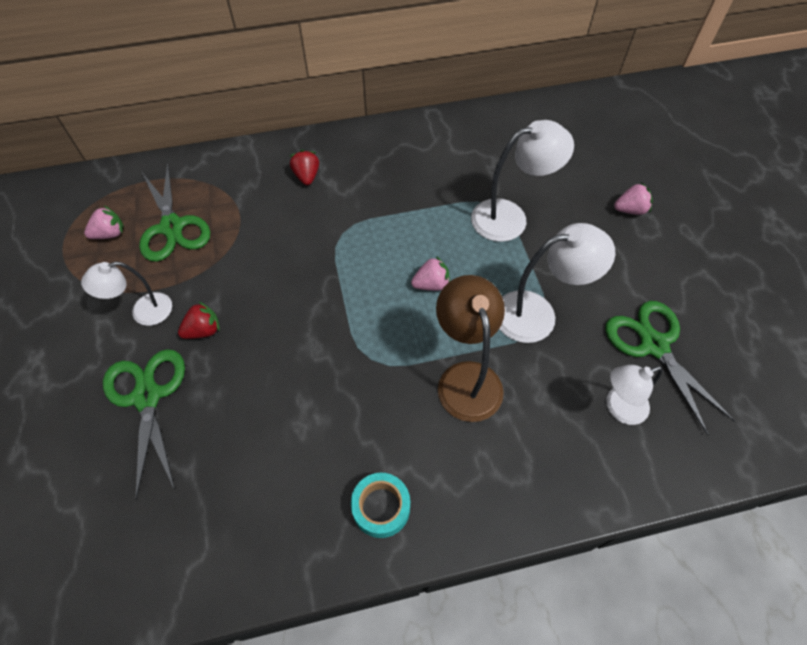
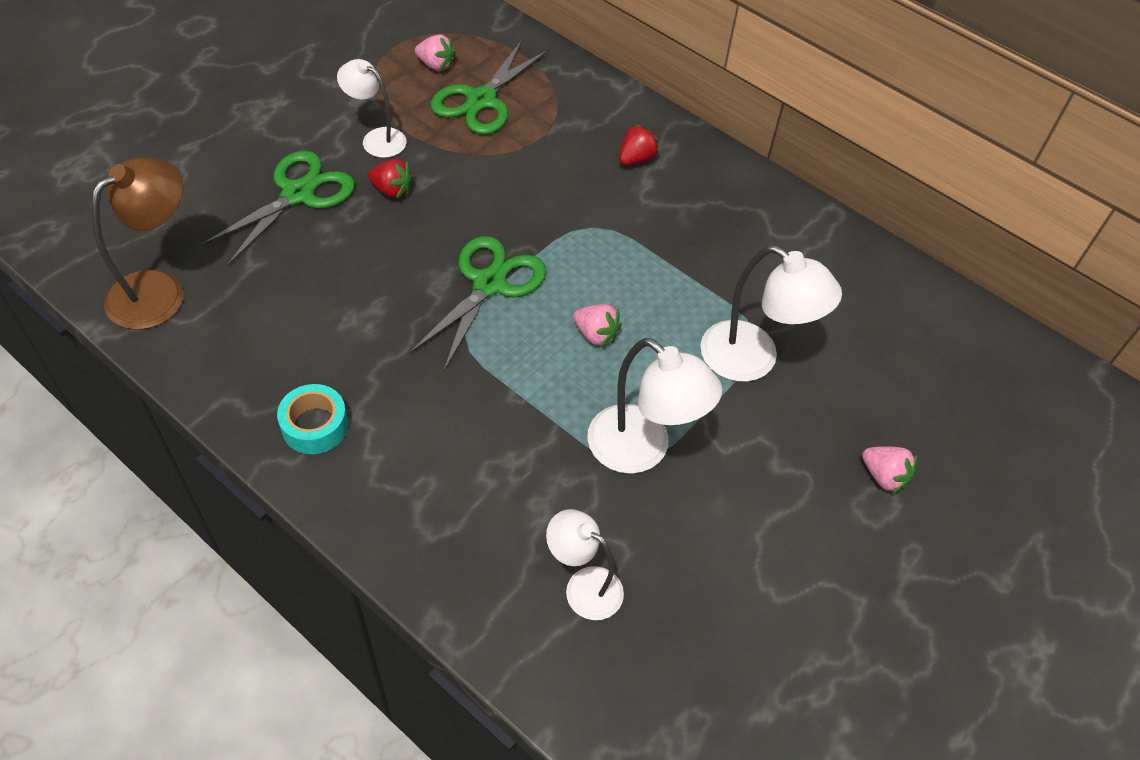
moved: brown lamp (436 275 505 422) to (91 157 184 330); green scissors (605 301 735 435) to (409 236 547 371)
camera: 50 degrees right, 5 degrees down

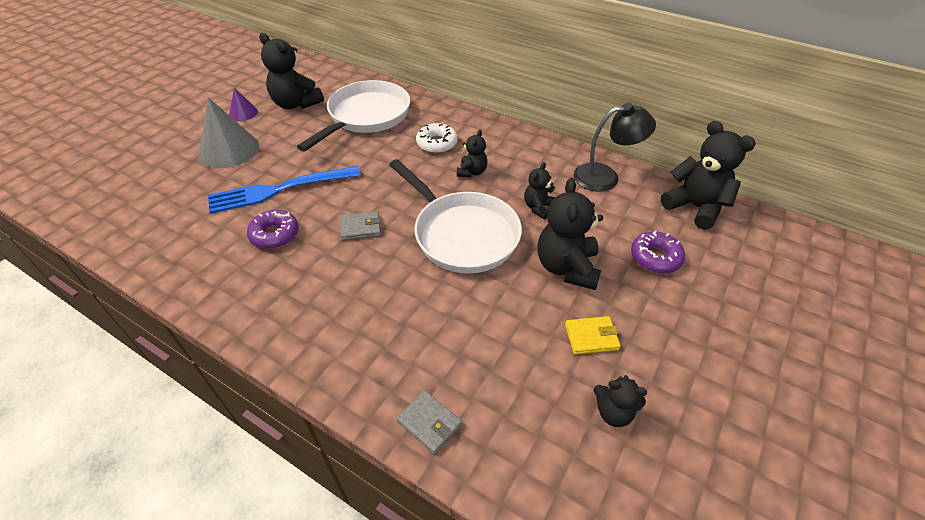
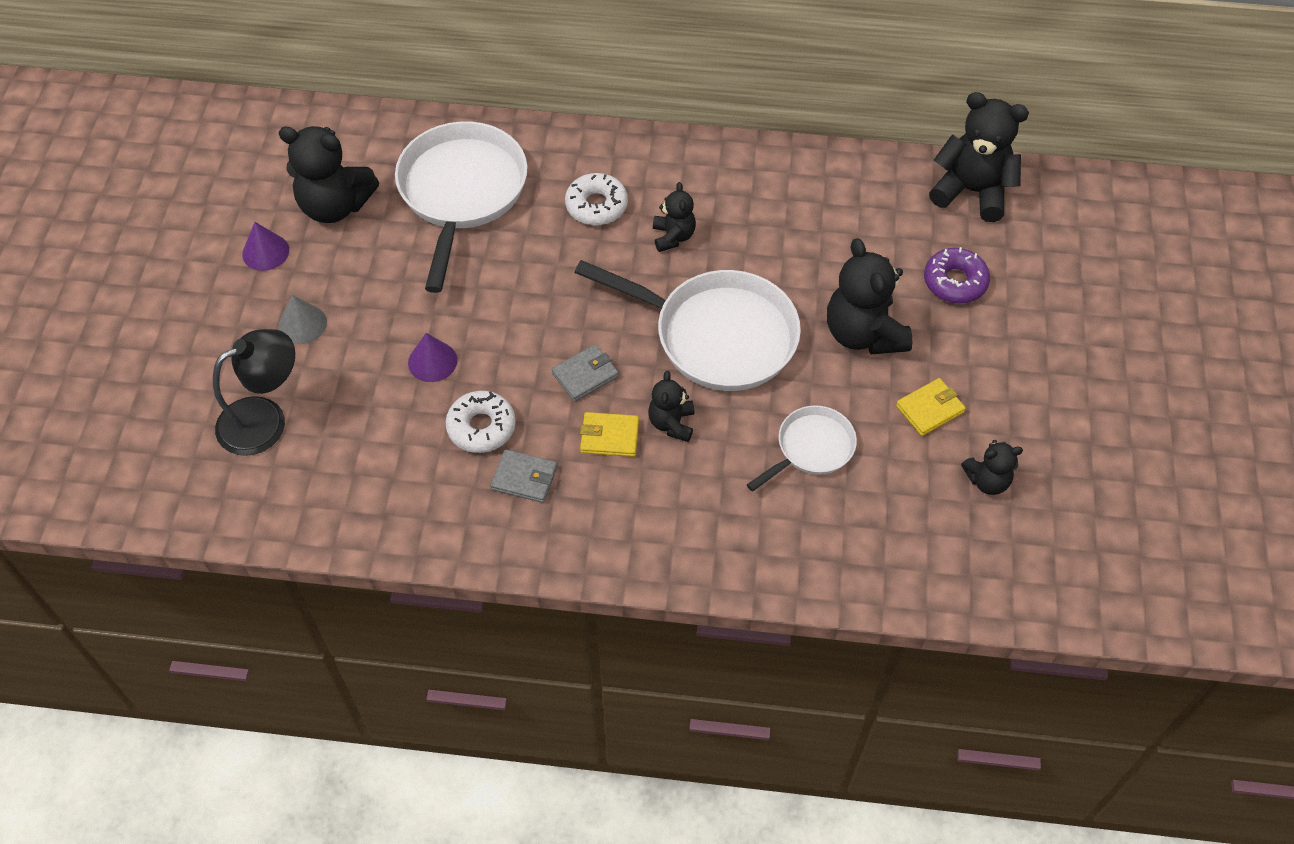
added: white pan (747 405 857 491); yellow wallet (580 412 639 457)
moved: black lamp (573 103 656 191) to (213 329 295 456); black teddy bear (524 162 556 220) to (648 371 695 442); grey wallet (396 390 462 454) to (491 449 557 503)
replaced: blue fork (208 166 361 214) to purple cone (408 333 457 382)
recoloured: purple donut (247 210 299 249) to white donut (445 391 516 453)
resized: grey cone (198 97 259 168) = (278 295 327 344) x0.52
camera: 25 degrees left, 10 degrees up

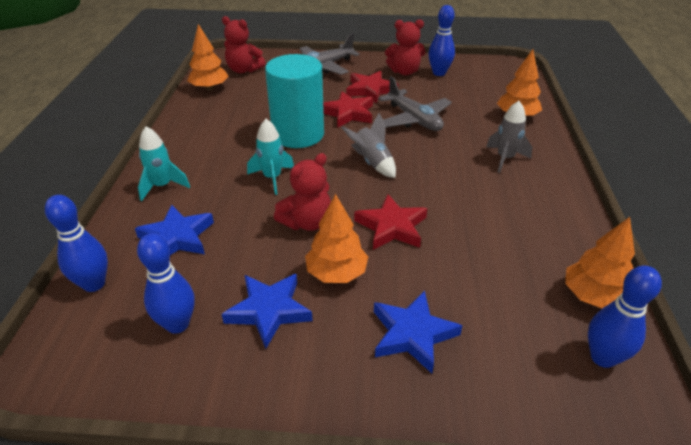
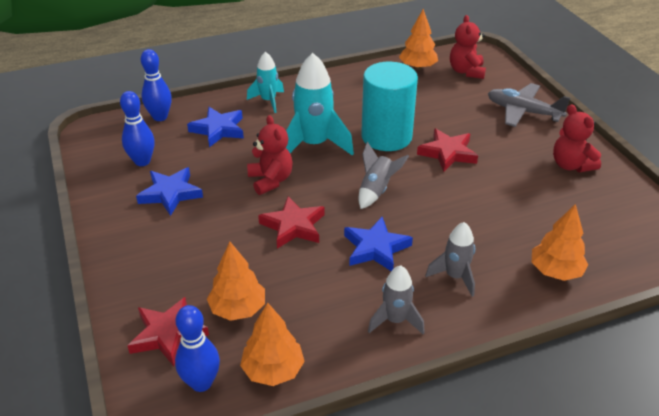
removed: blue bowling pin (428 5 455 76); grey plane (378 76 452 131)
added: grey rocket (368 265 425 334)
moved: red star (346 71 399 104) to (127 297 209 366); orange tree (305 194 368 283) to (207 242 265 321); blue star (374 291 462 373) to (344 217 413 271)
turned: red teddy bear (274 153 331 231) = (247 115 293 195) 135 degrees counterclockwise
resized: turquoise rocket (247 119 294 195) = (286 53 354 156) x1.72
camera: 65 degrees right, 0 degrees up

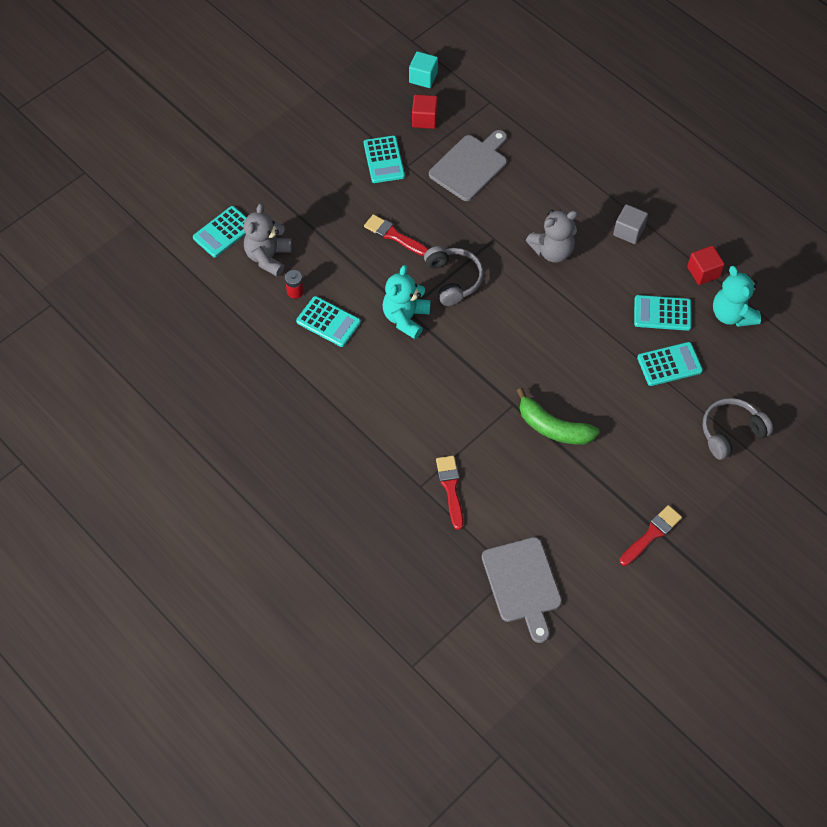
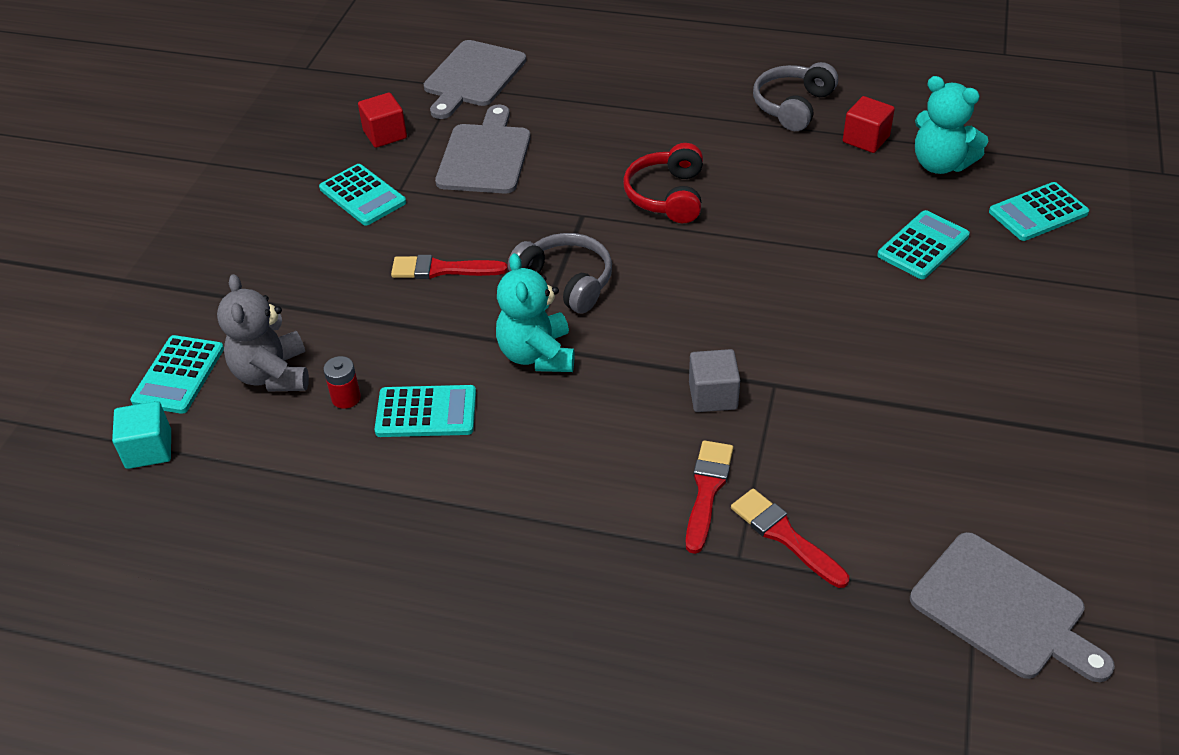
removed: green banana (517 388 600 445)
added: grey cutting board (424 40 526 119)
moved: turquoise cube (409 51 438 88) to (112 401 171 469); grey cube (613 204 648 244) to (689 349 740 412); turquoise calculator (634 295 692 331) to (989 182 1089 241); grey headphones (702 398 773 460) to (753 62 838 131); red brush (620 505 682 566) to (686 440 733 554)
replaced: grey teddy bear (526 209 578 263) to red headphones (623 143 703 223)
camera: 30 degrees left, 15 degrees down

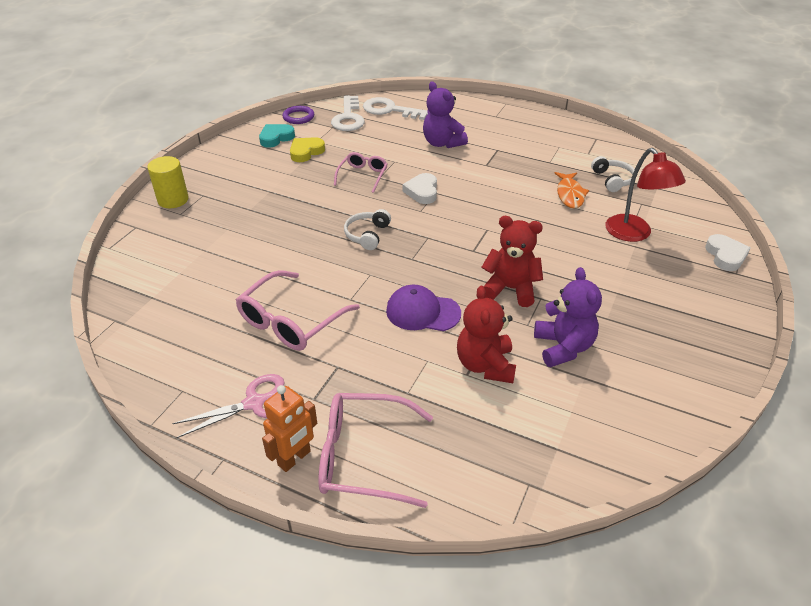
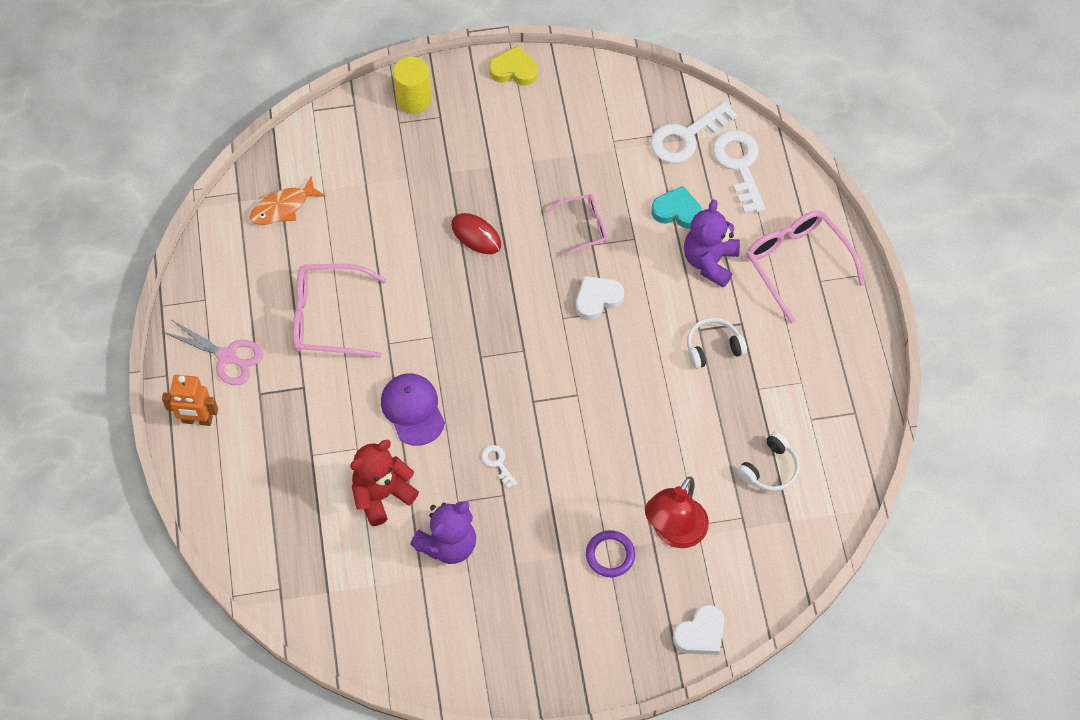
added: red mouse (451 213 501 254)
moved: purple ring (283 106 314 124) to (586 530 635 577); turquoise heart (259 124 295 148) to (652 186 703 228); yellow heart (290 137 325 162) to (489 46 538 85); orange fish (554 172 589 209) to (250 176 325 225); white headphones (344 209 391 250) to (687 318 747 369); pink glasses (318 393 433 508) to (746 210 865 324)
replaced: red teddy bear (482 216 543 307) to white key (481 445 518 488)
camera: 55 degrees right, 20 degrees up

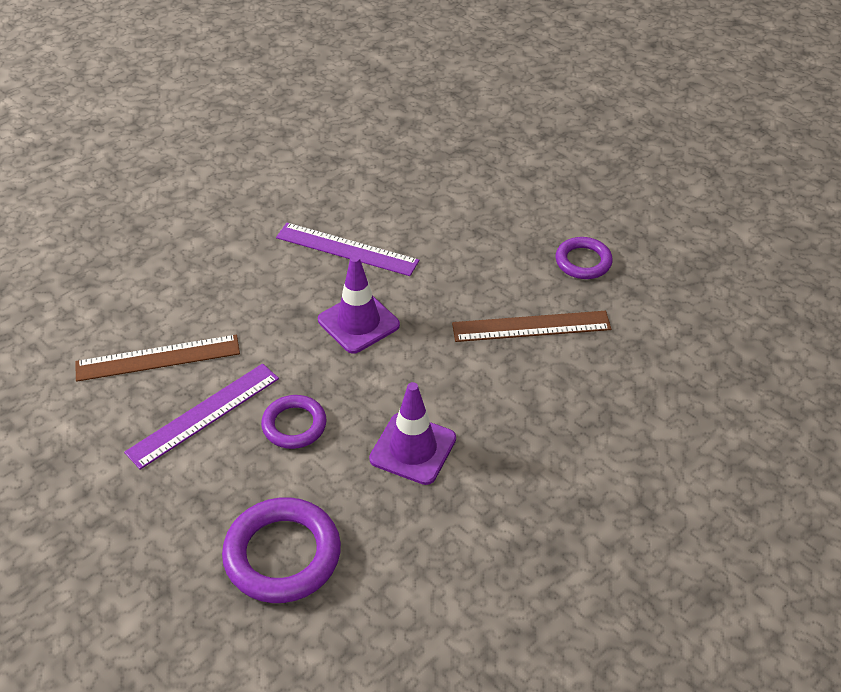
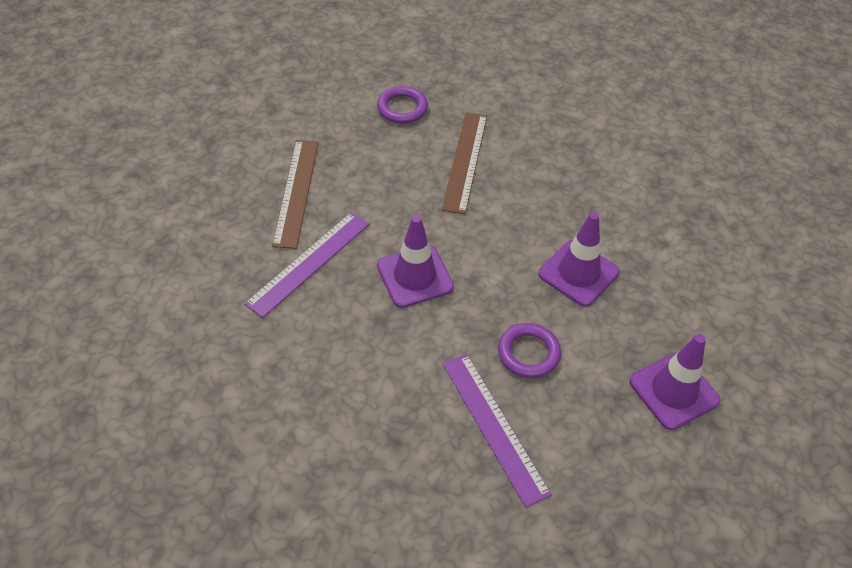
moved: brown ruler (75 335 240 382) to (272 140 319 249)
replaced: purple ring (222 497 341 603) to purple traffic cone (629 334 720 430)
camera: 75 degrees left, 5 degrees up

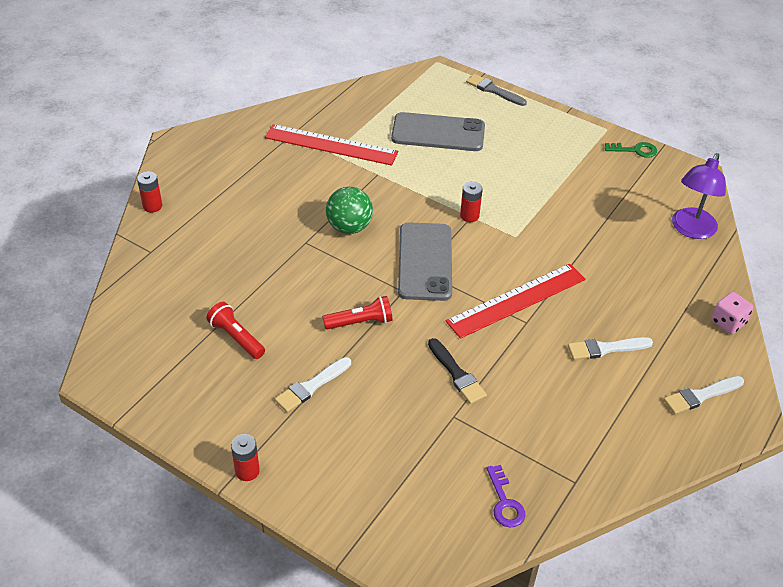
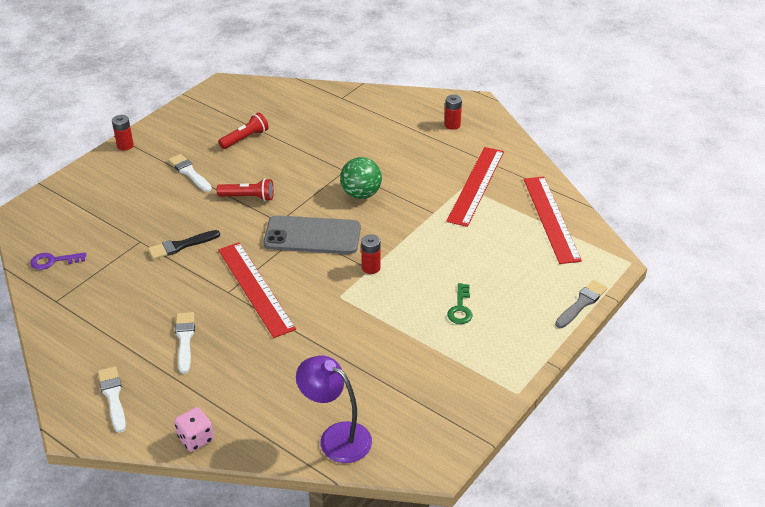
removed: grey phone (391 112 485 151)
added: red ruler (524 177 582 264)
moved: green key (605 142 657 158) to (447 283 472 324); red battery (137 171 162 213) to (445 95 462 130)
turned: red flashlight (323 296 393 330) = (217 178 274 201) 75 degrees counterclockwise
camera: 95 degrees right, 5 degrees down

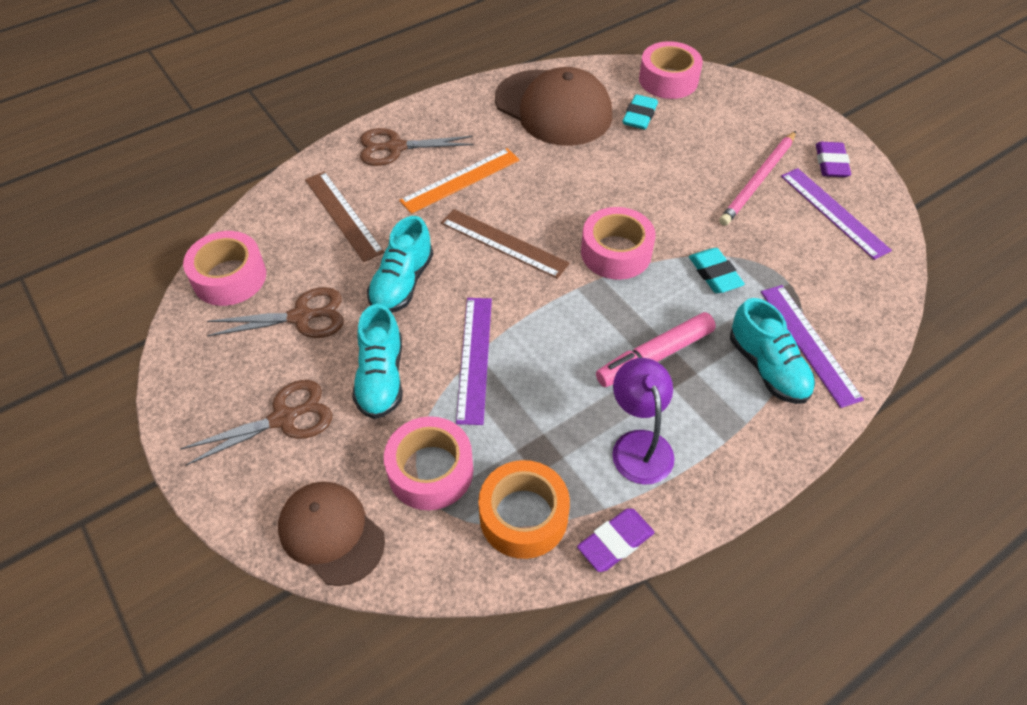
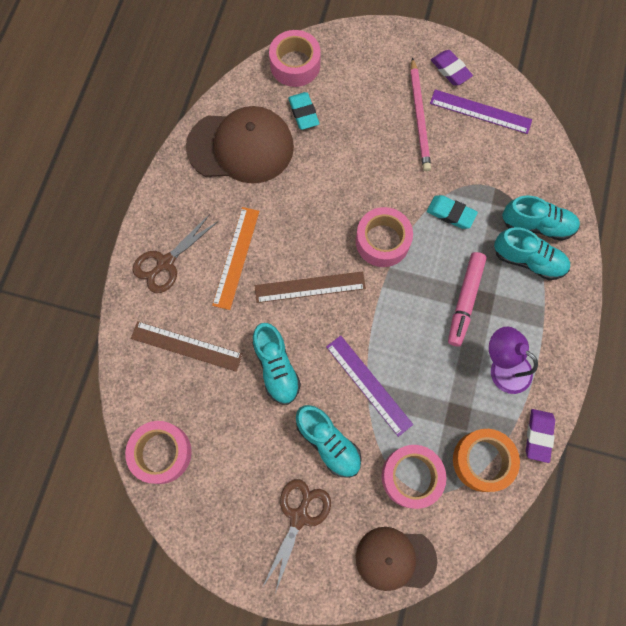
removed: brown scissors (207 287 344 338)
replaced: purple ruler (761 285 864 408) to turquoise shoe (502 195 580 241)
camera: 40 degrees left, 20 degrees up

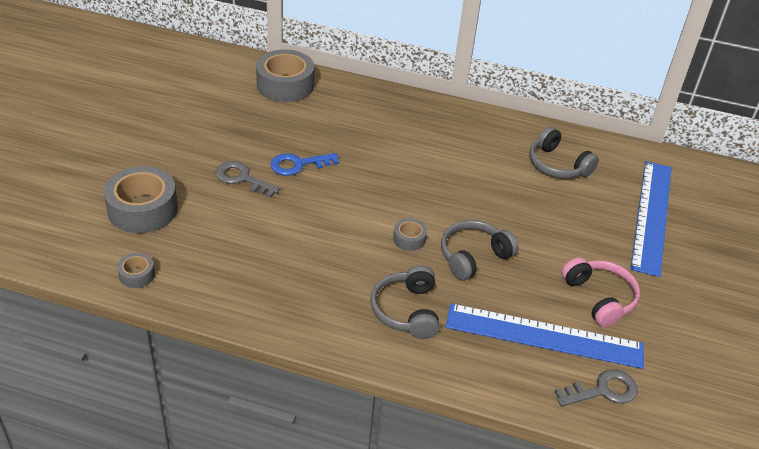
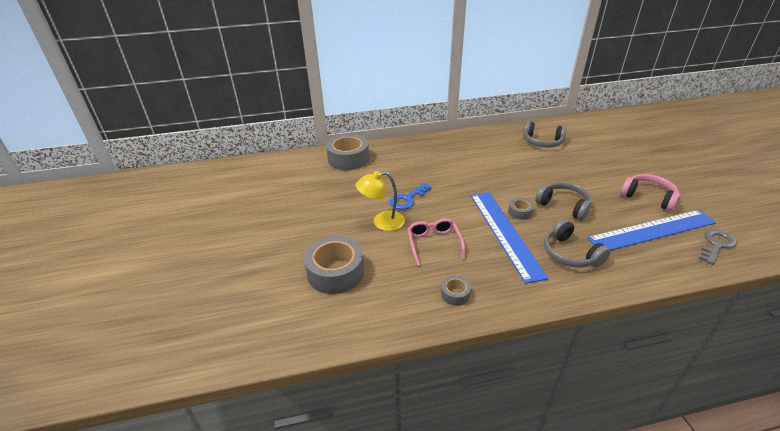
added: pink glasses (408 218 465 266)
moved: blue ruler (630 161 672 277) to (471 192 549 284); grey tape (117 253 155 288) to (441 276 471 306)
replaced: grey key (216 161 280 198) to yellow lamp (356 171 405 231)
turned: grey headphones (441 220 519 281) = (535 182 592 220) 105 degrees clockwise
camera: 25 degrees left, 5 degrees down

